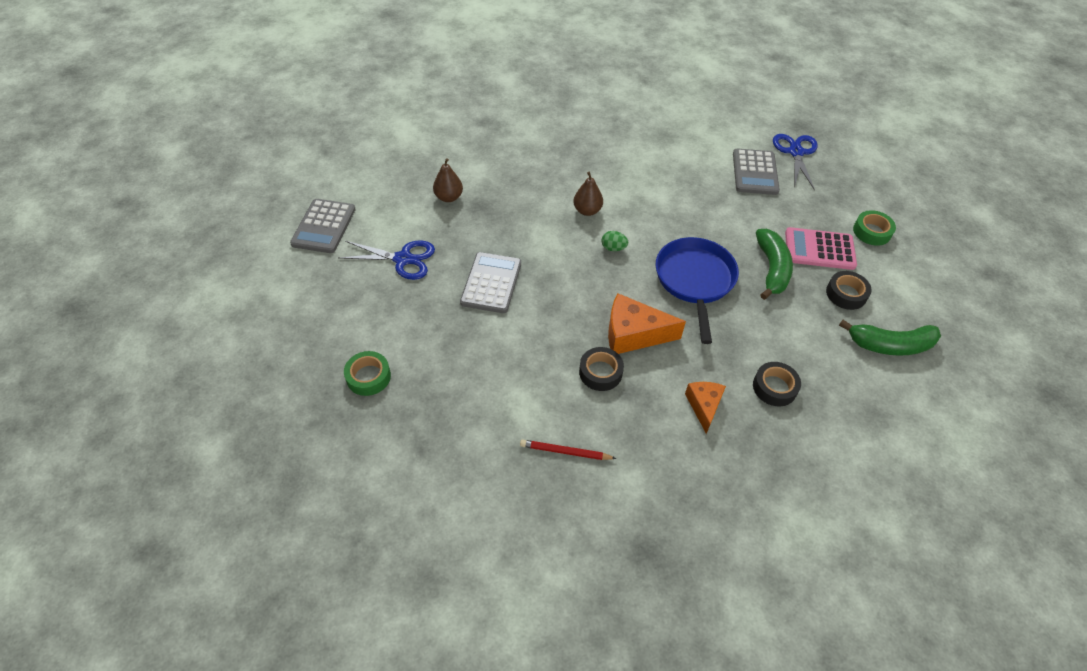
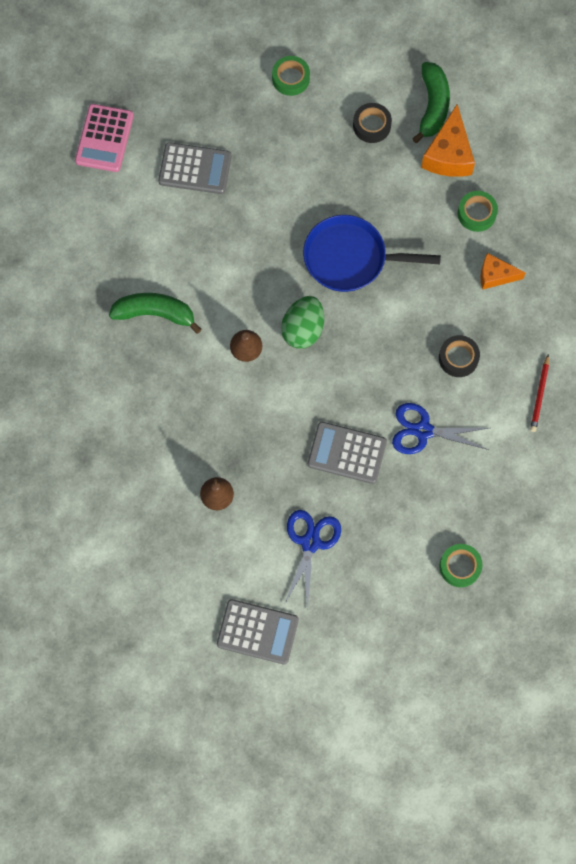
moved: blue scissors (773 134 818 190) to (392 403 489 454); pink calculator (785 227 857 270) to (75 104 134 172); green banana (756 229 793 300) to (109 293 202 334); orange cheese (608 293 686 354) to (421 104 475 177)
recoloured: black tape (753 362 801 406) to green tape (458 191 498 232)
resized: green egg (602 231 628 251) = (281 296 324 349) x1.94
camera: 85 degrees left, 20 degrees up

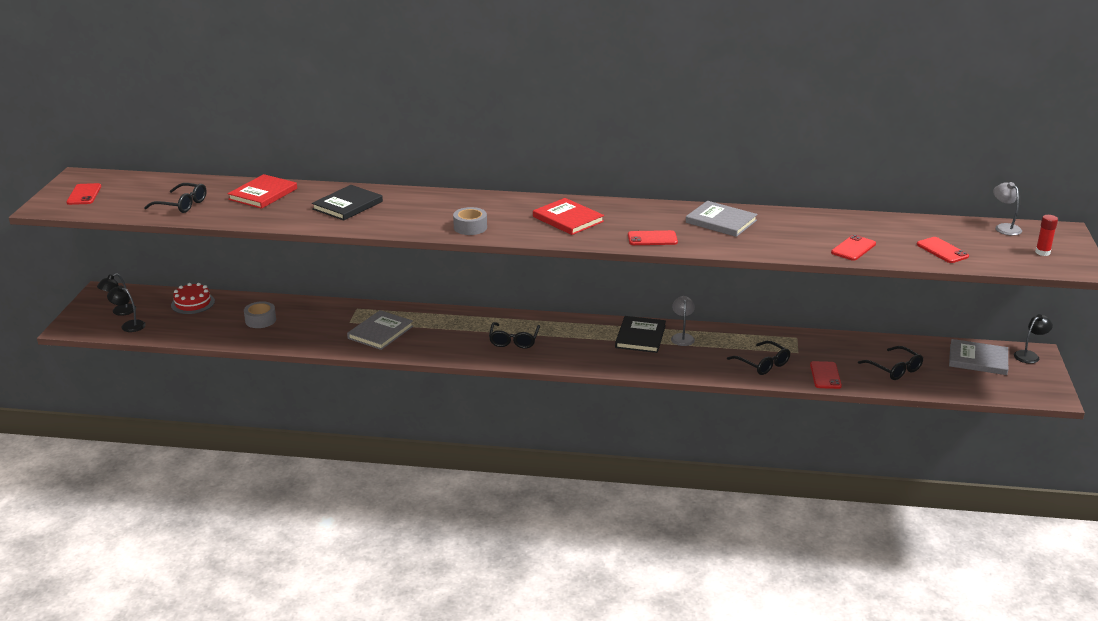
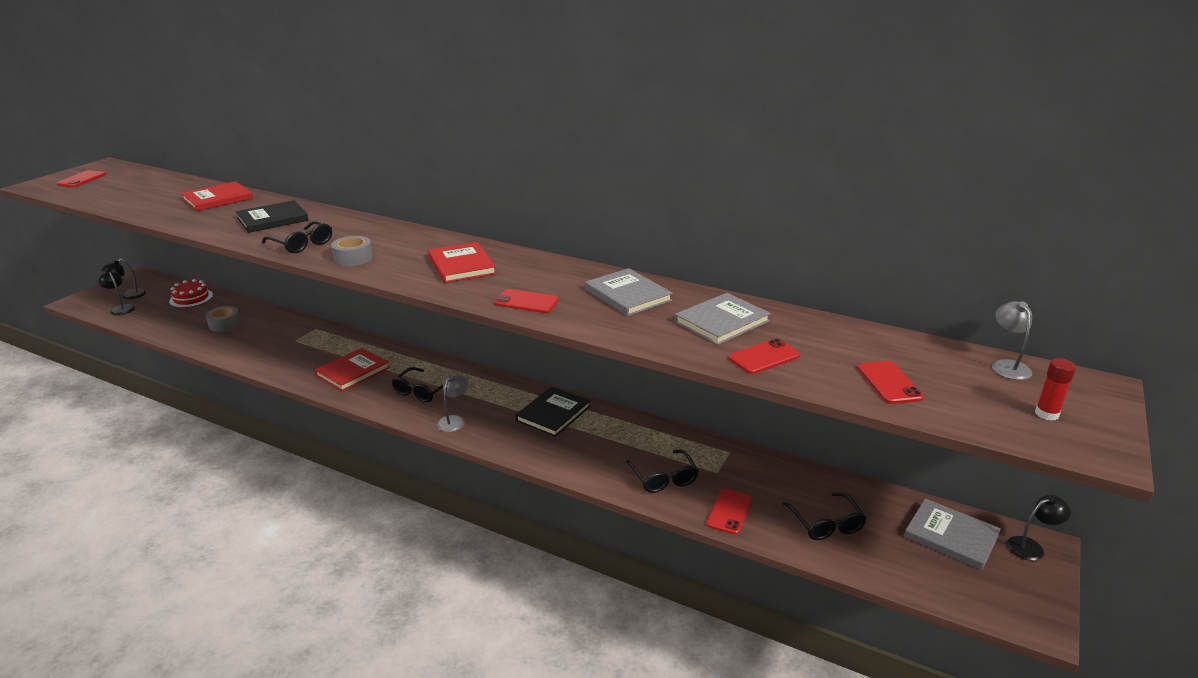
added: red book (315 348 390 391)
moved: black glasses (144 183 207 213) to (262 221 332 253); grey lamp (671 296 695 346) to (437 374 468 432); grey book (347 310 413 350) to (675 293 771 345)
camera: 20 degrees right, 0 degrees up

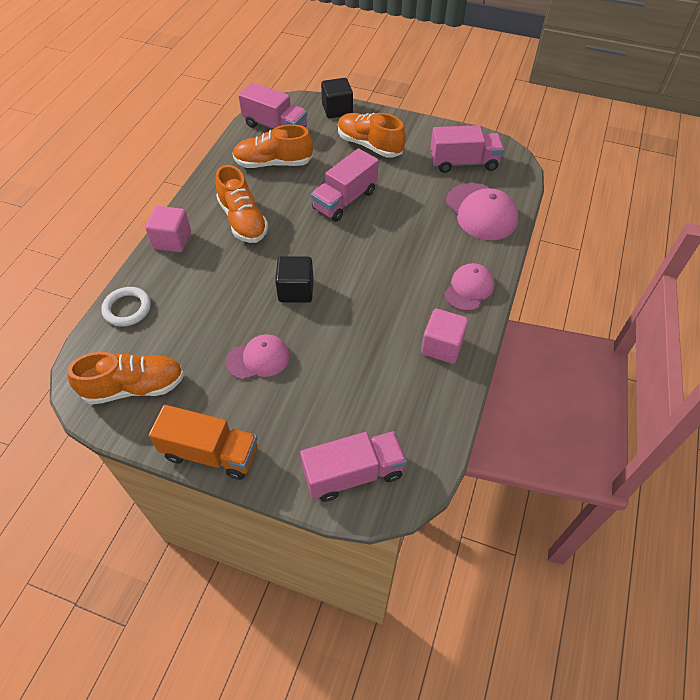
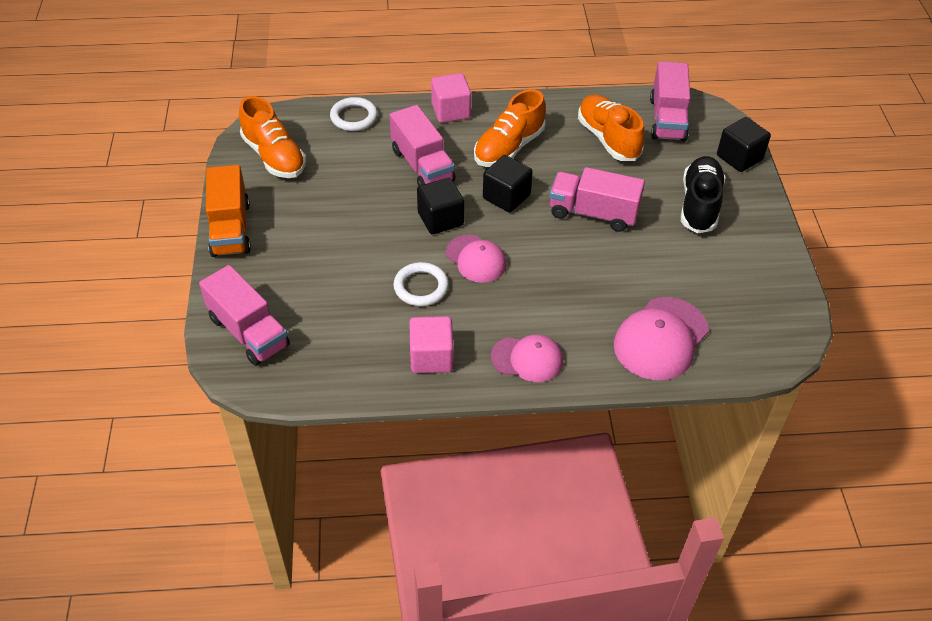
added: black cube (483 155 533 213); white ring (393 262 449 306)
moved: pink truck (430 125 504 173) to (390 105 455 186); pink cap (226 334 290 380) to (446 235 507 283)
recoloured: orange shoe (338 113 406 158) to black shoe (681 156 726 233)
camera: 65 degrees right, 5 degrees down

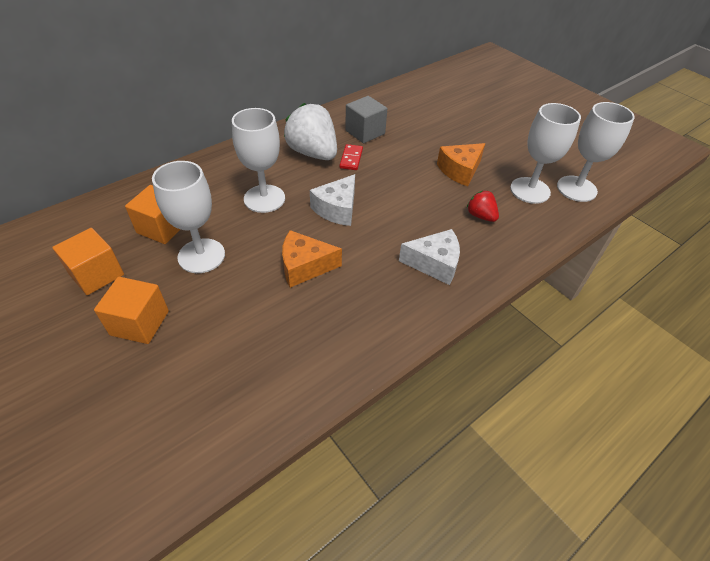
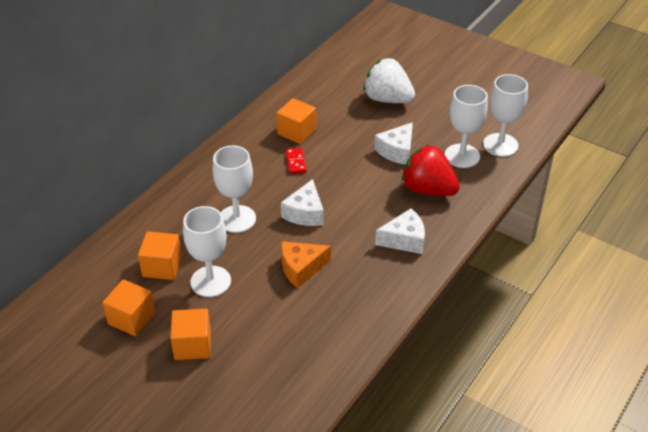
moved: white strawberry (284 103 337 160) to (363 58 415 103)
recoloured: grey cube (345 96 387 143) to orange cube (277 98 316 144); orange cheese (437 143 485 186) to white cheese (374 122 413 165)
resized: red strawberry (467 191 499 222) = (402 145 460 196) x1.98
camera: 15 degrees left, 5 degrees down

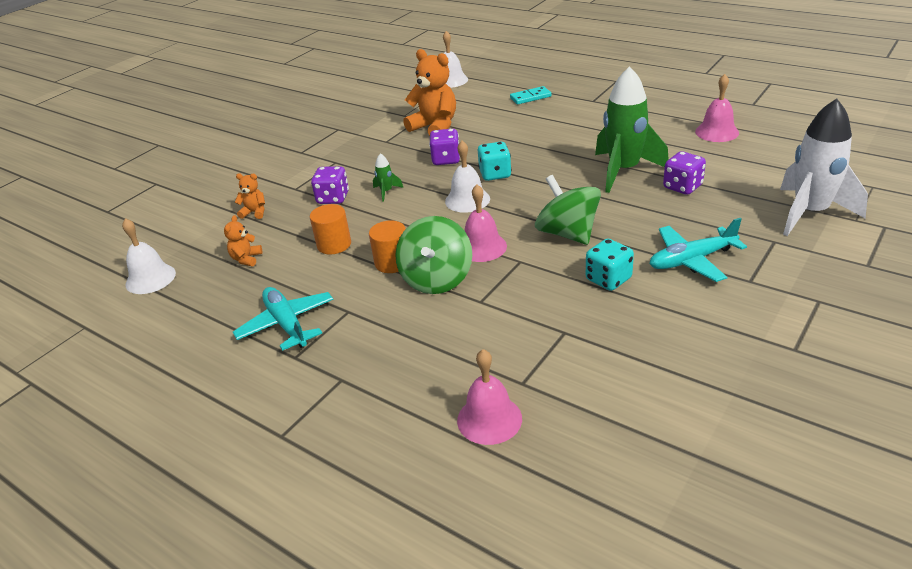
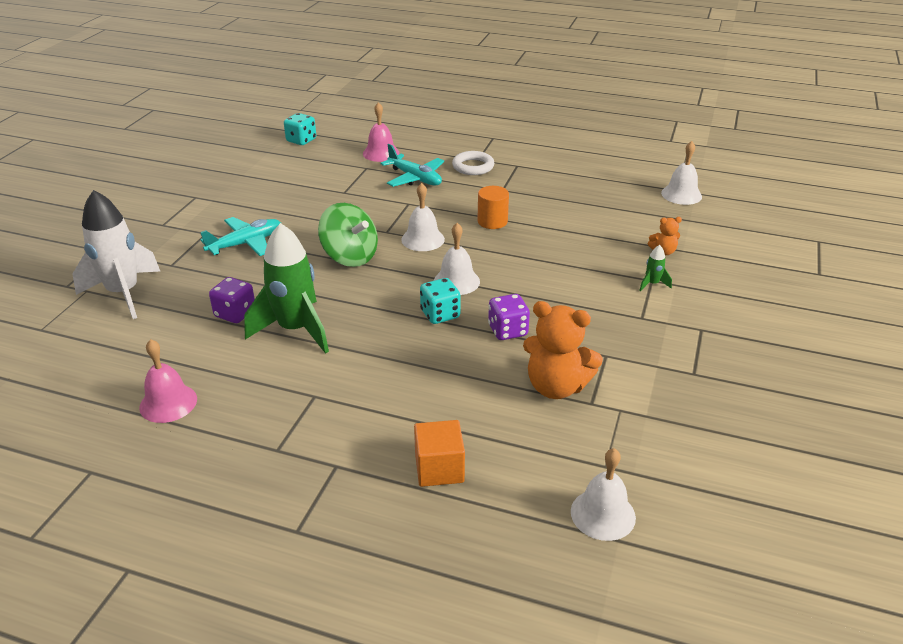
removed: purple dice (311 166 349 204); orange cylinder (310 204 351 254); orange teddy bear (224 215 262 266); green spinning top (395 216 472 294)
added: white ring (452 151 494 175)
moved: green rocket (373 153 403 202) to (639 245 672 291); turquoise dice (586 238 634 291) to (284 113 316 145); turquoise plane (233 287 334 351) to (380 144 444 187)
replaced: turquoise domino (510 86 551 104) to orange cube (414 420 465 487)
recoloured: pink bell (465 184 507 262) to white bell (401 183 445 251)
camera: 160 degrees right, 0 degrees up

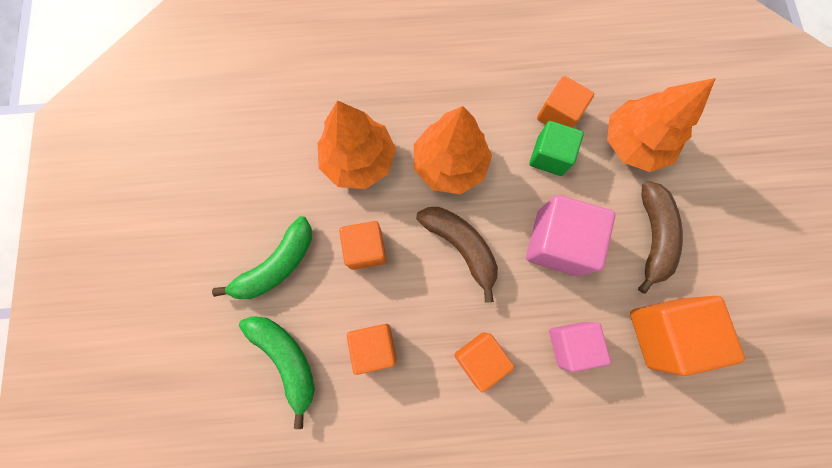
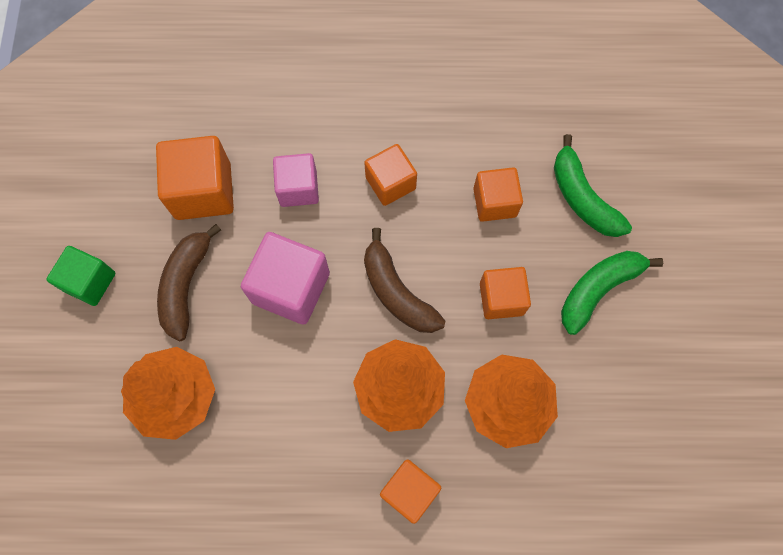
moved: orange cube (537 76 594 128) to (380 459 441 524); green cube (529 121 584 176) to (46 246 116 306)
camera: 175 degrees left, 5 degrees down

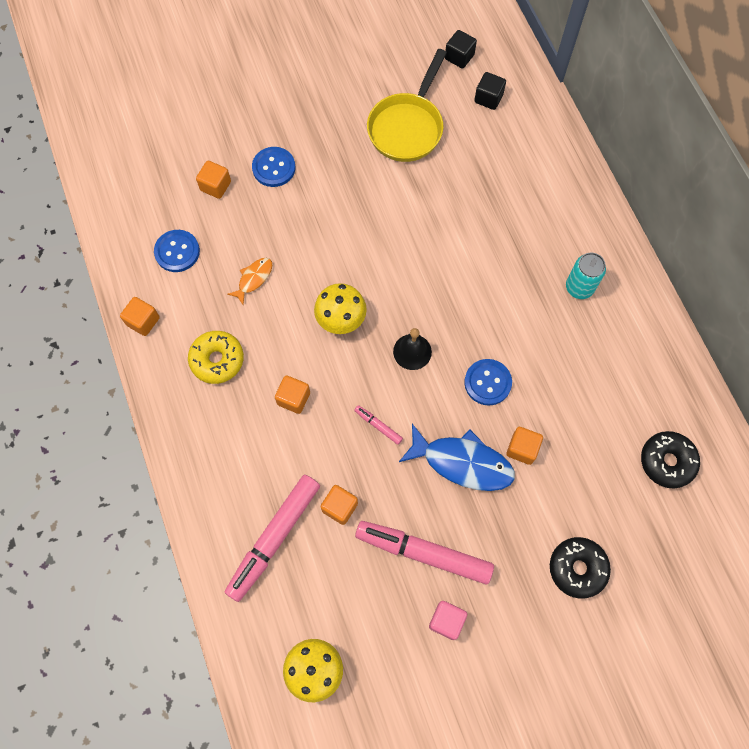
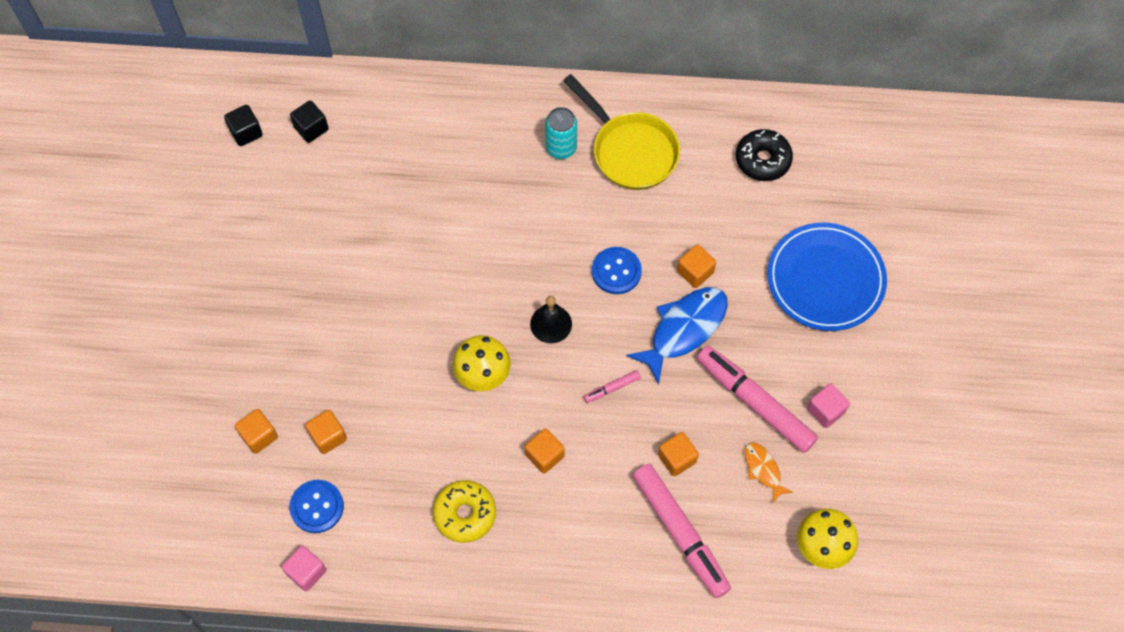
removed: blue button (252 147 295 187)
added: pink cube (282 546 326 591)
moved: yellow pan (367 49 447 162) to (563 74 680 190); orange fish (227 258 272 305) to (744 442 793 503); orange cube (120 297 160 336) to (305 410 347 454)
replaced: black donut (550 537 611 599) to blue plate (767 223 887 331)
turned: pink marker (355 521 494 584) = (697 346 818 453) 90 degrees clockwise
camera: 65 degrees left, 5 degrees down

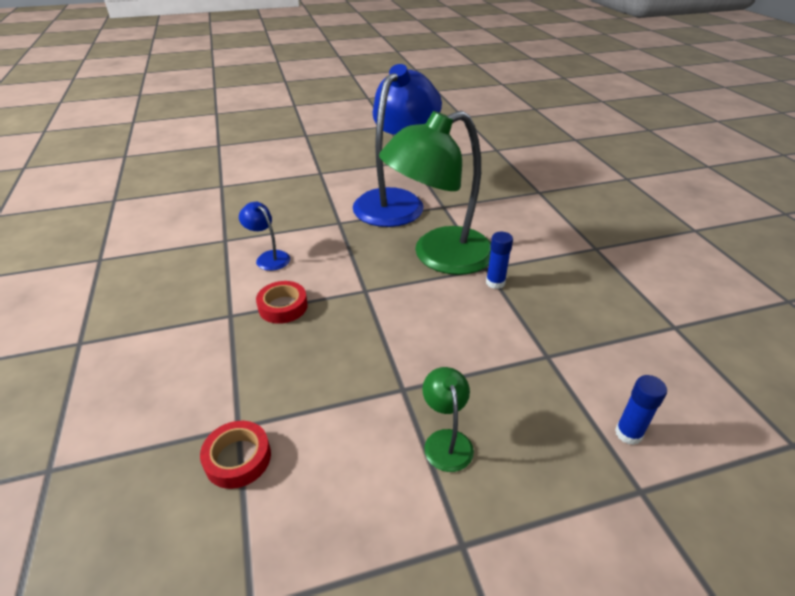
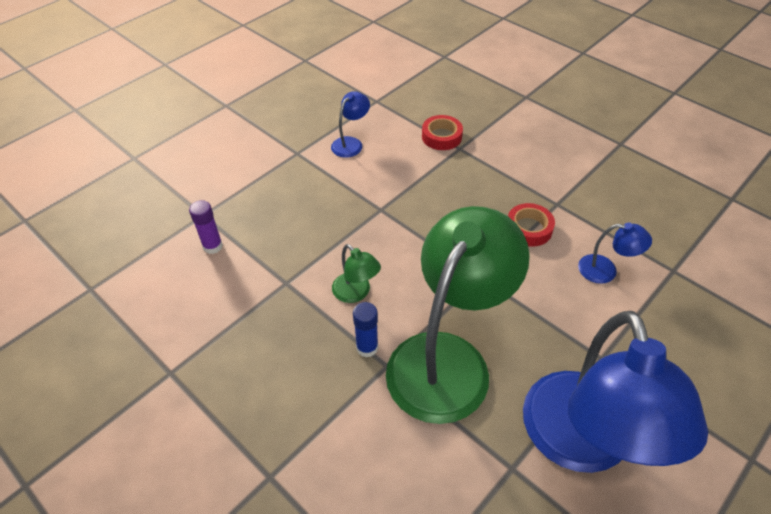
added: blue lamp (331 91 370 158)
moved: green lamp (422 367 474 472) to (332 244 381 303)
recoloured: blue glue stick (615 375 667 445) to purple glue stick (189 200 223 254)
camera: 150 degrees right, 10 degrees up

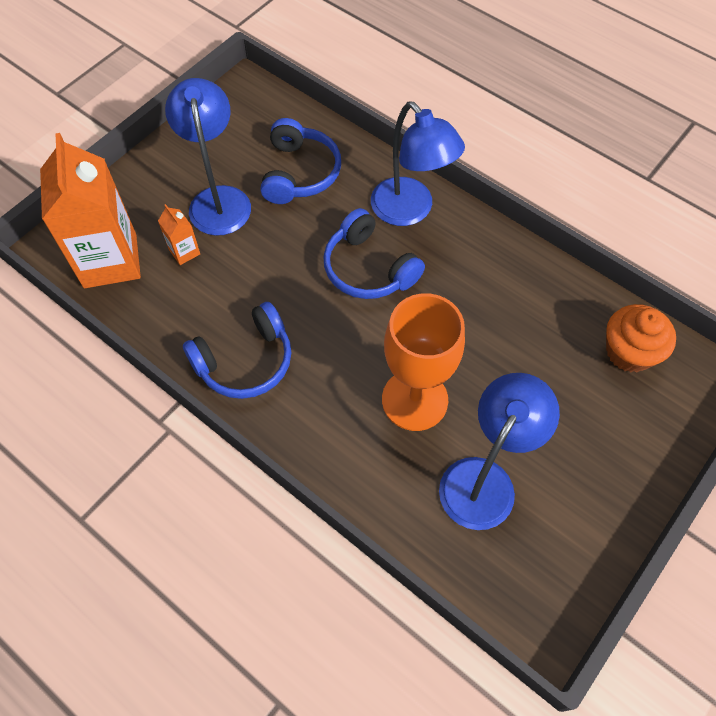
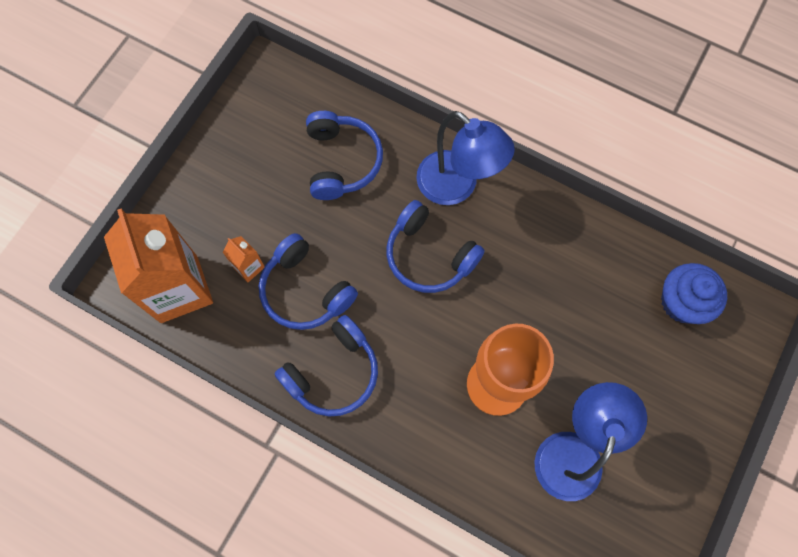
removed: blue lamp (165 78 251 236)
added: blue headphones (259 233 358 330)
recoloured: orange cupcake (606 304 676 372) to blue cupcake (661 263 727 324)
camera: 10 degrees left, 10 degrees up

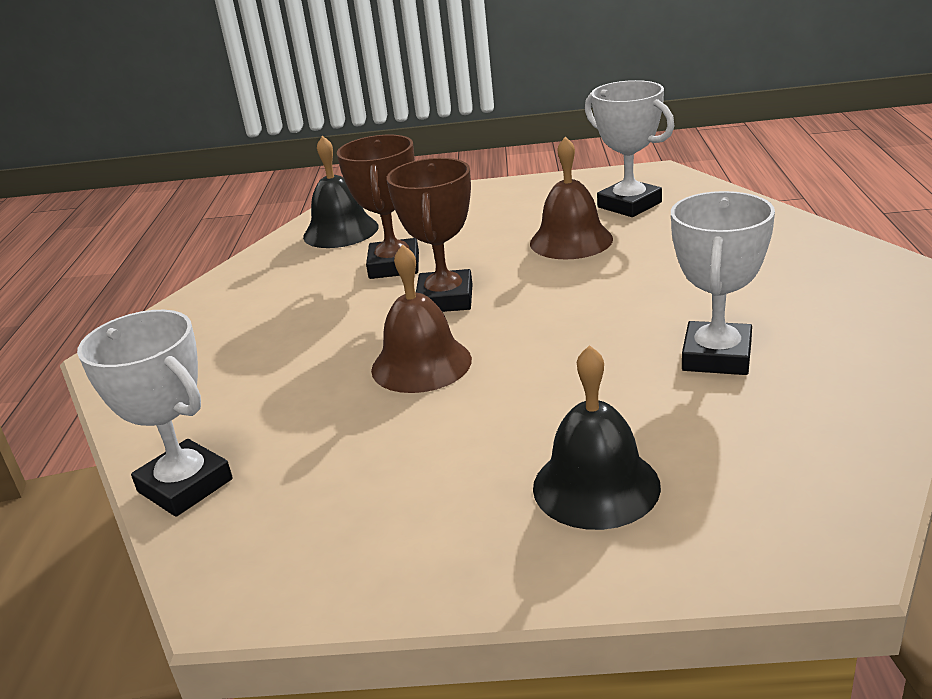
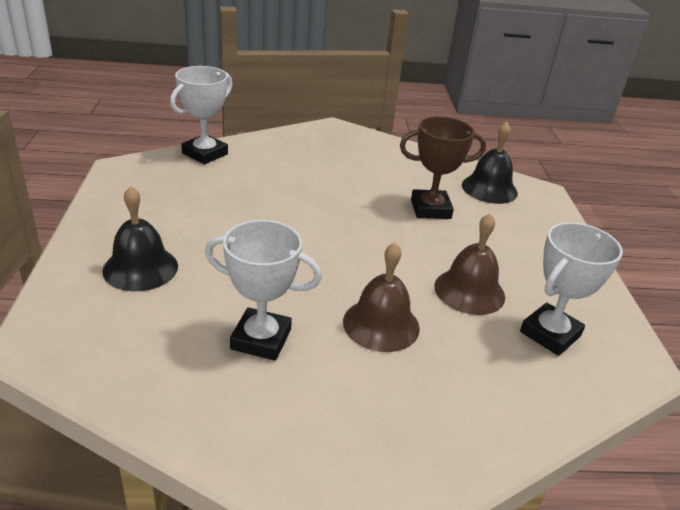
removed: brown trophy (387 158 472 312)
moved: brown bell (371 244 472 393) to (343 243 420 352)
camera: 80 degrees right, 5 degrees up

